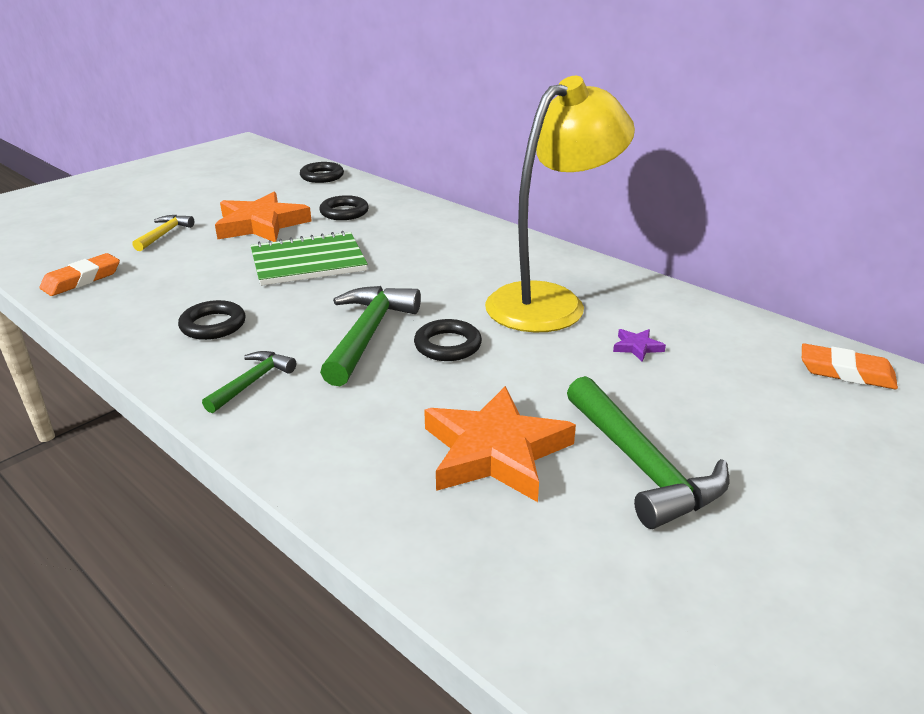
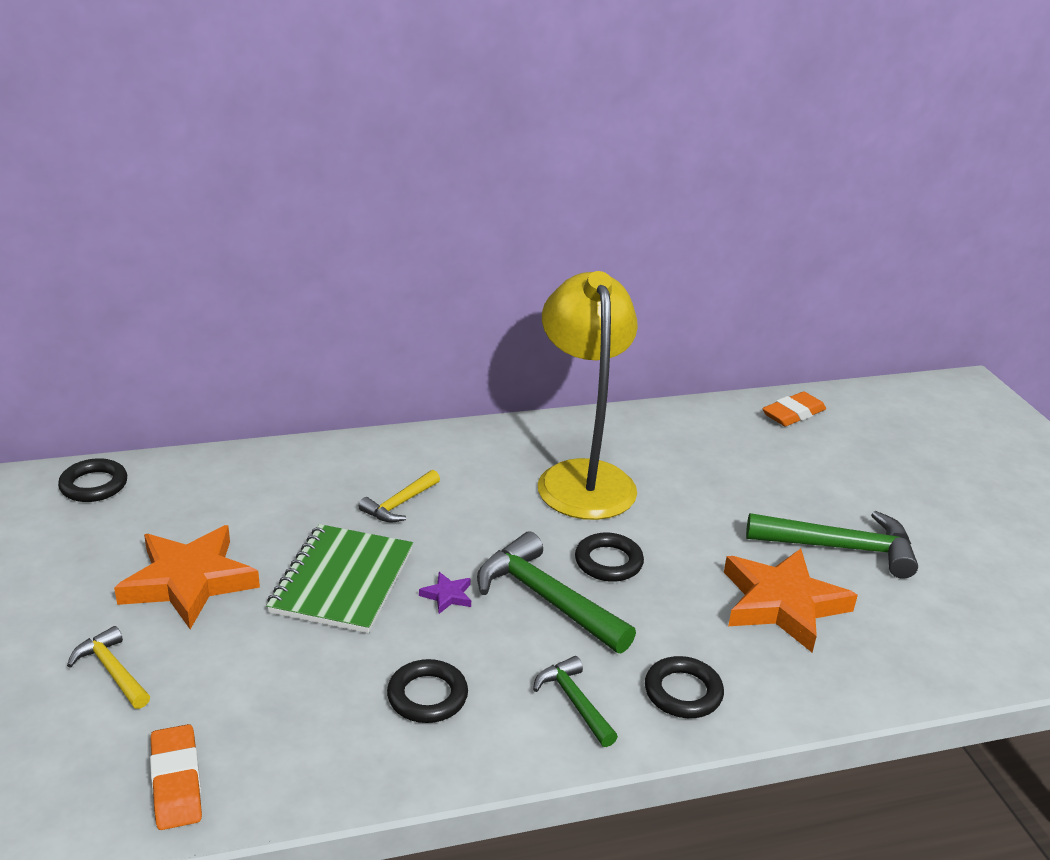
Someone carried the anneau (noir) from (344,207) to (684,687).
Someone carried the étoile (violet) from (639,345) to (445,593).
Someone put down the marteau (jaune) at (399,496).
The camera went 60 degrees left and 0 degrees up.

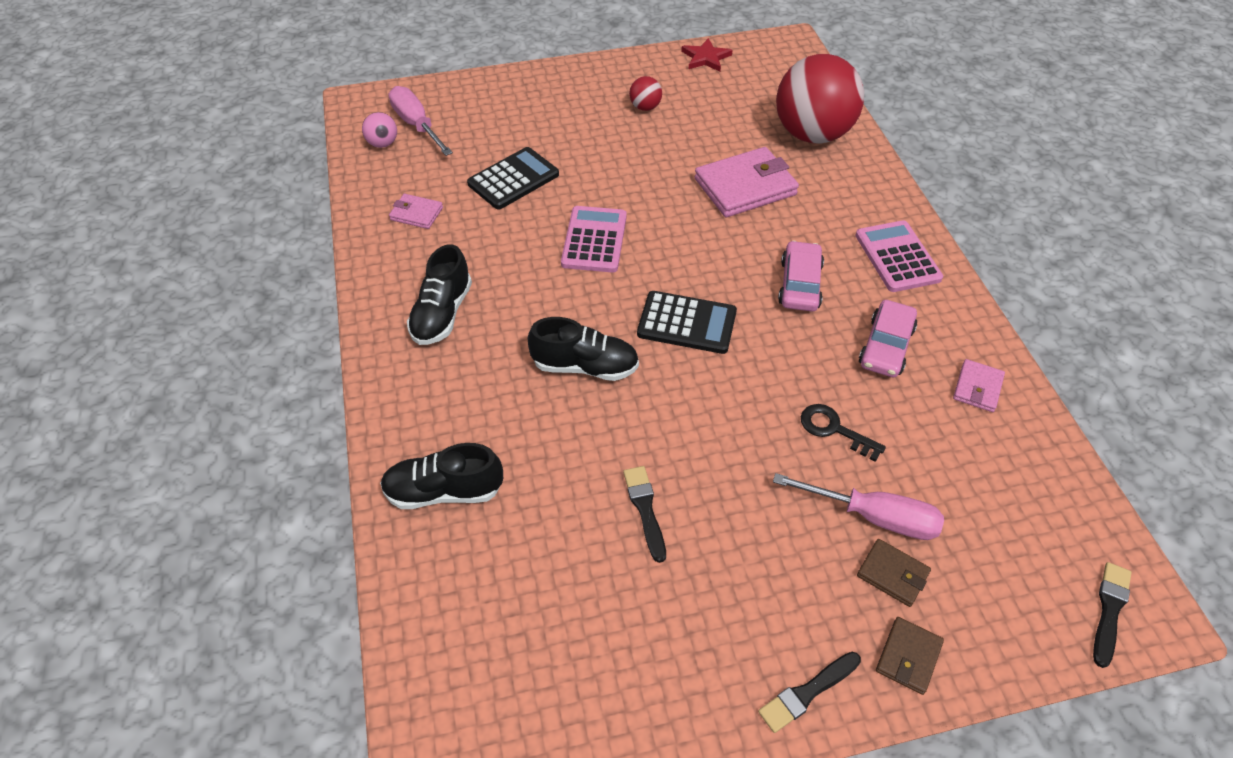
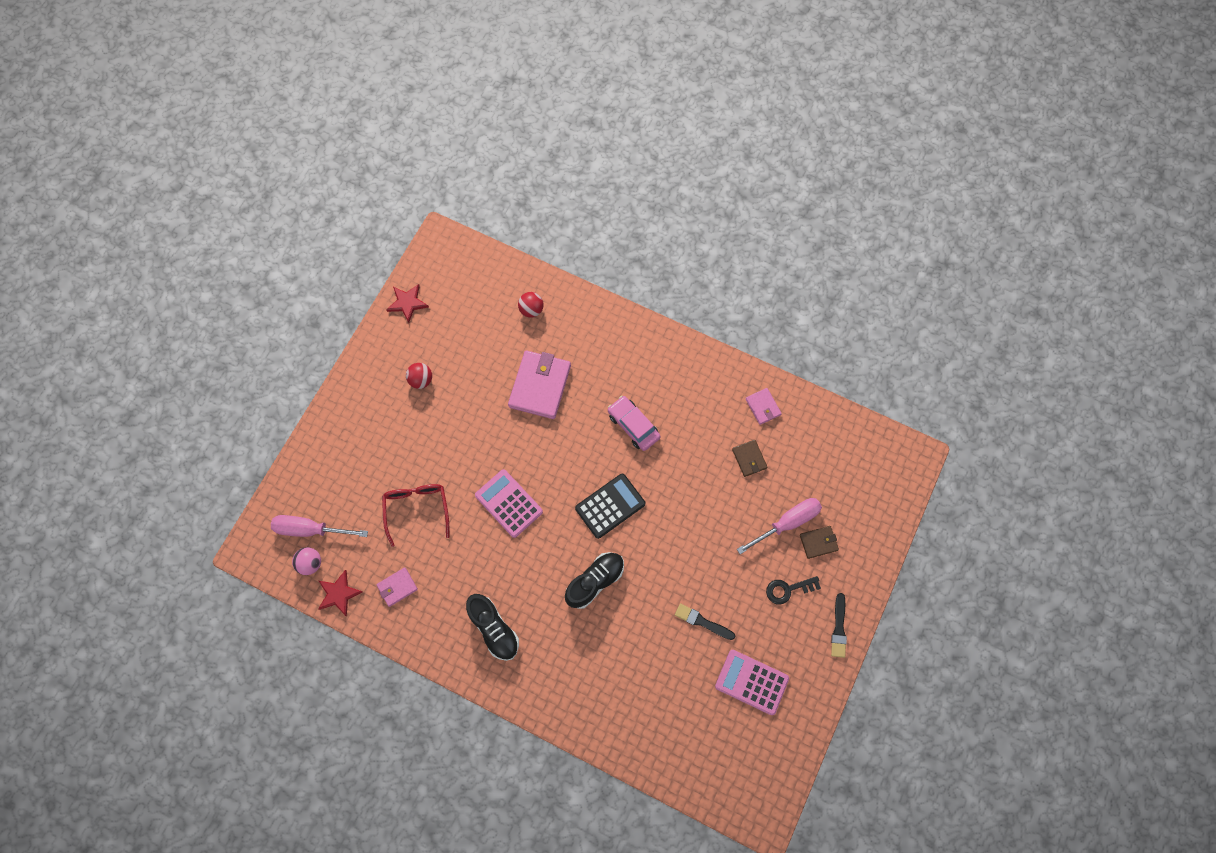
Someone scaled the balle (rouge) at (820,99) by 0.40.
Someone swapped the calculatrice (noir) at (513,178) for the lunettes (rouge) at (416,515).
Someone carried the calculatrice (rose) from (899,256) to (752,682).
Someone took away the voiture (rose) at (888,338).
Someone carried the clé (noir) from (843,433) to (793,590).
Someone took away the chaussure (noir) at (441,476).
Someone took away the pinceau (noir) at (1112,615).
Someone carried the portefeuille (marron) from (910,656) to (749,458).
Someone put down the étoile (rouge) at (340,593).
The camera went 50 degrees left and 20 degrees up.

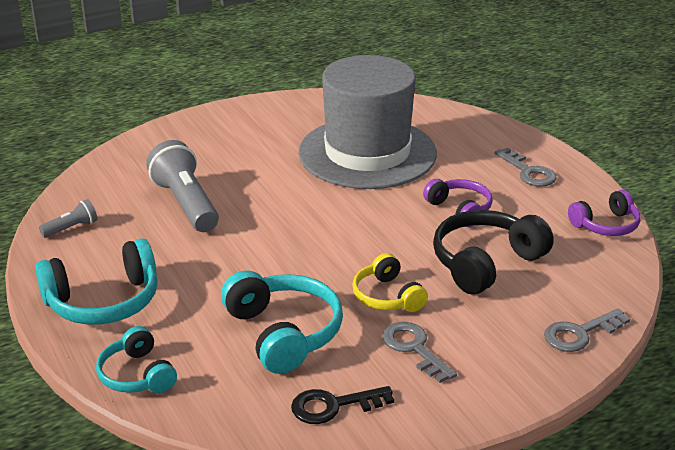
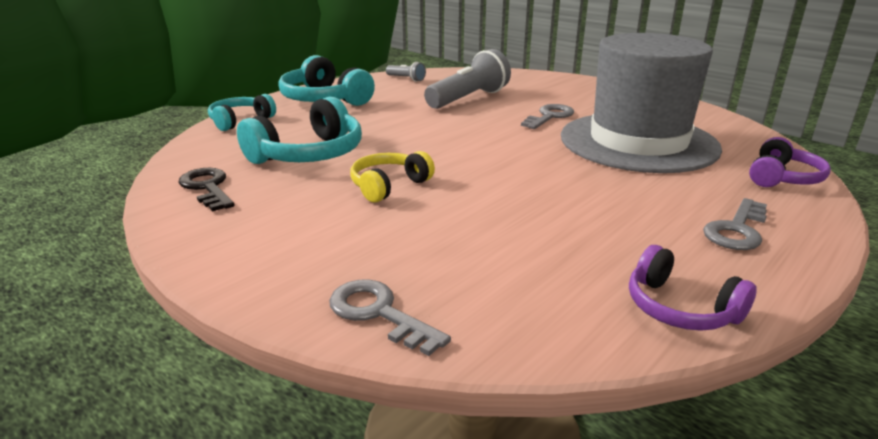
Someone carried the casque audio (violet) from (458,203) to (790,162).
Someone took away the casque audio (noir) at (493,252).
Someone carried the clé (gris) from (419,352) to (547,116).
The camera went 70 degrees right and 5 degrees down.

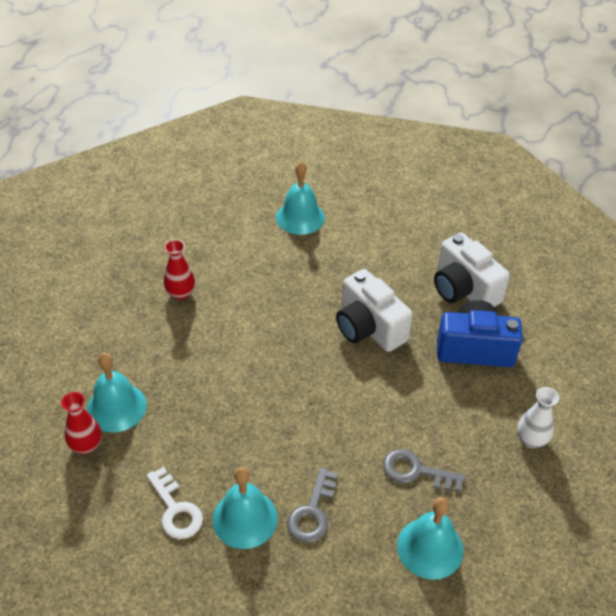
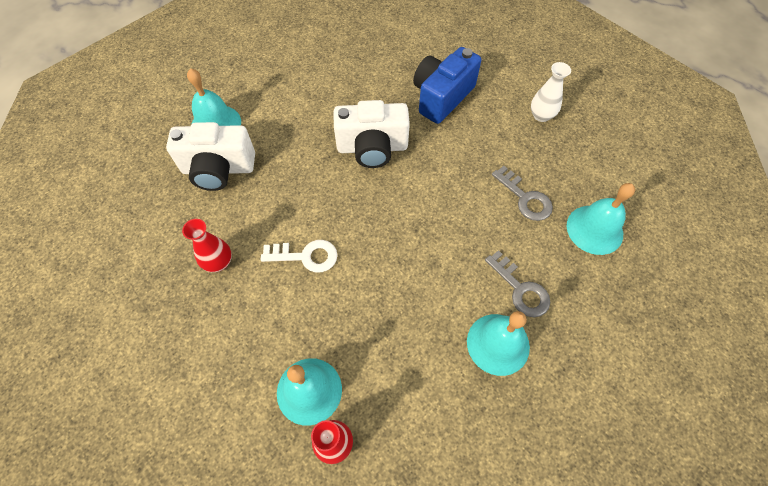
Someone carried the appareil photo (blanc) from (472,270) to (210,156).
Someone rotated the clé (gris) at (424,470) by 90 degrees counterclockwise.
Someone carried the clé (blanc) from (174,503) to (299,256).
The camera went 55 degrees left and 15 degrees up.

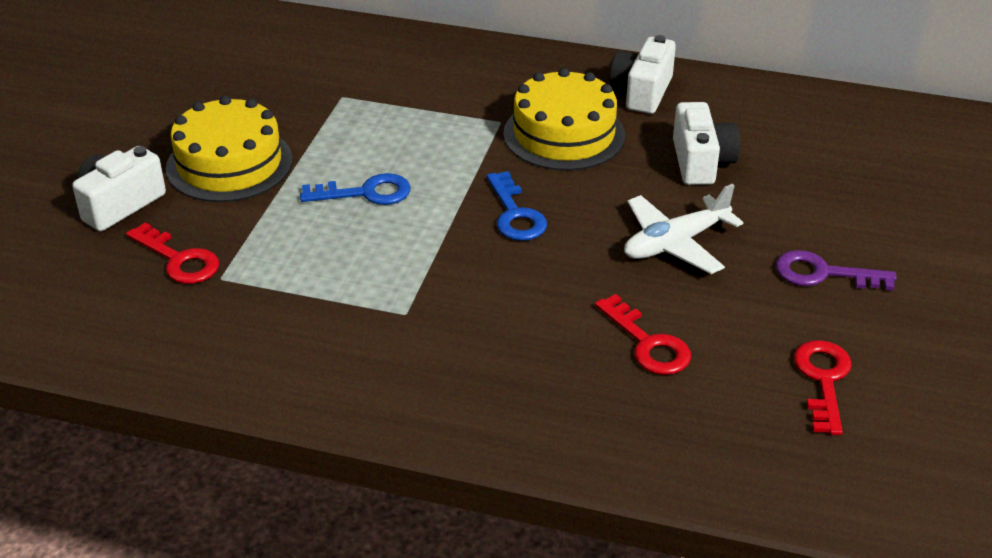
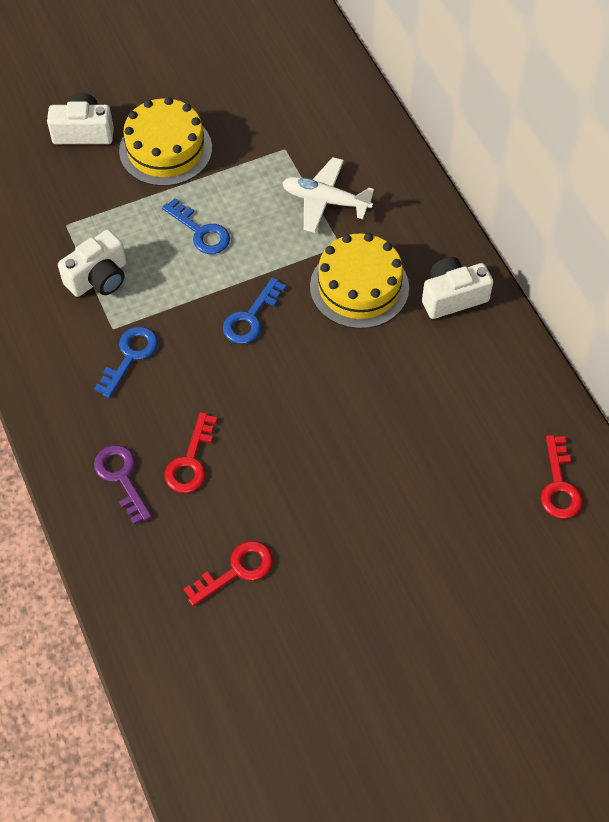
Someone carried the appareil photo (blanc) from (706,143) to (92,263).
Someone carried the avion (blanc) from (684,229) to (328,195).
Someone carried the clé (rouge) from (172,253) to (562,477).
Someone carried the clé (violet) from (836,270) to (123,485).
Someone put down the clé (bleu) at (126,362).
The camera went 50 degrees right and 20 degrees up.

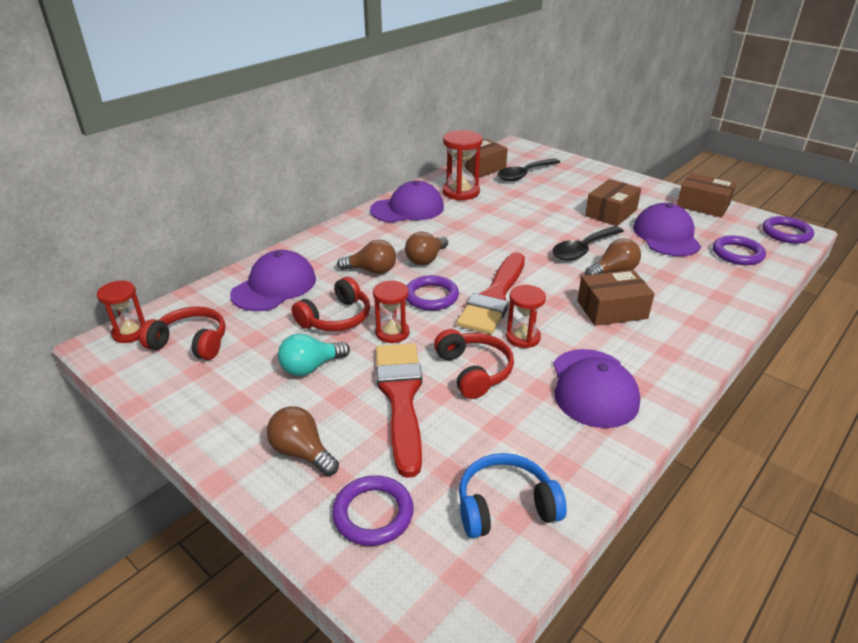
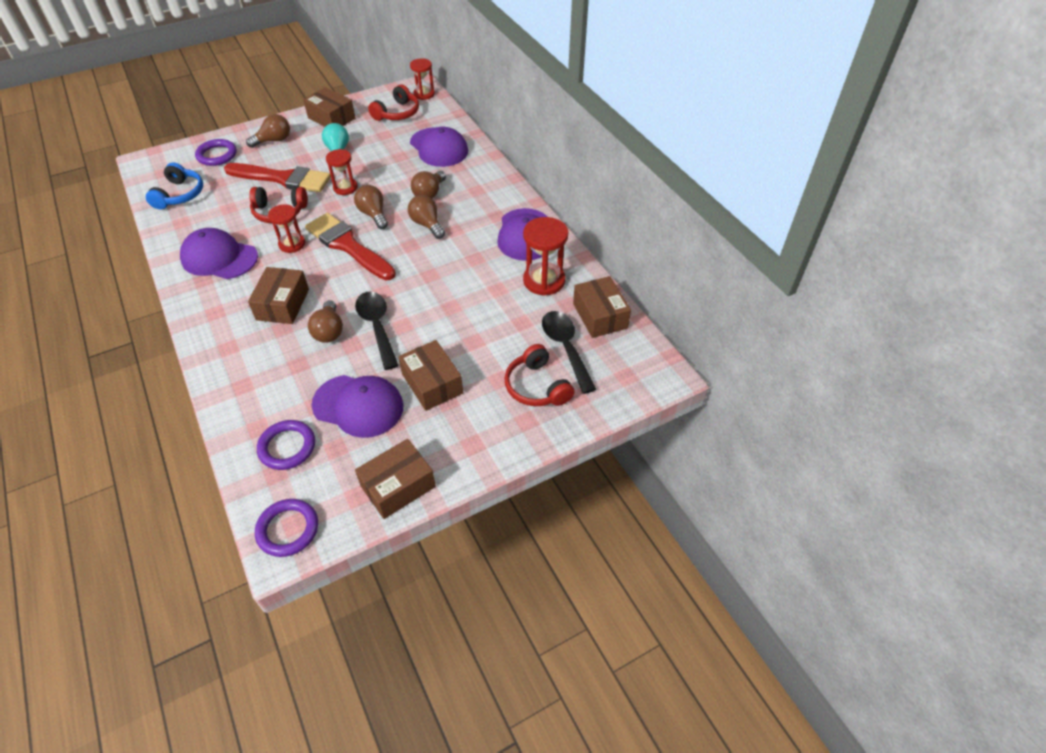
Someone swapped the anneau (violet) at (432,292) for the ampoule (marron) at (371,207).
Someone carried the casque audio (rouge) from (331,304) to (540,375).
Someone put down the boîte (marron) at (329,107).
The camera went 110 degrees right and 15 degrees up.

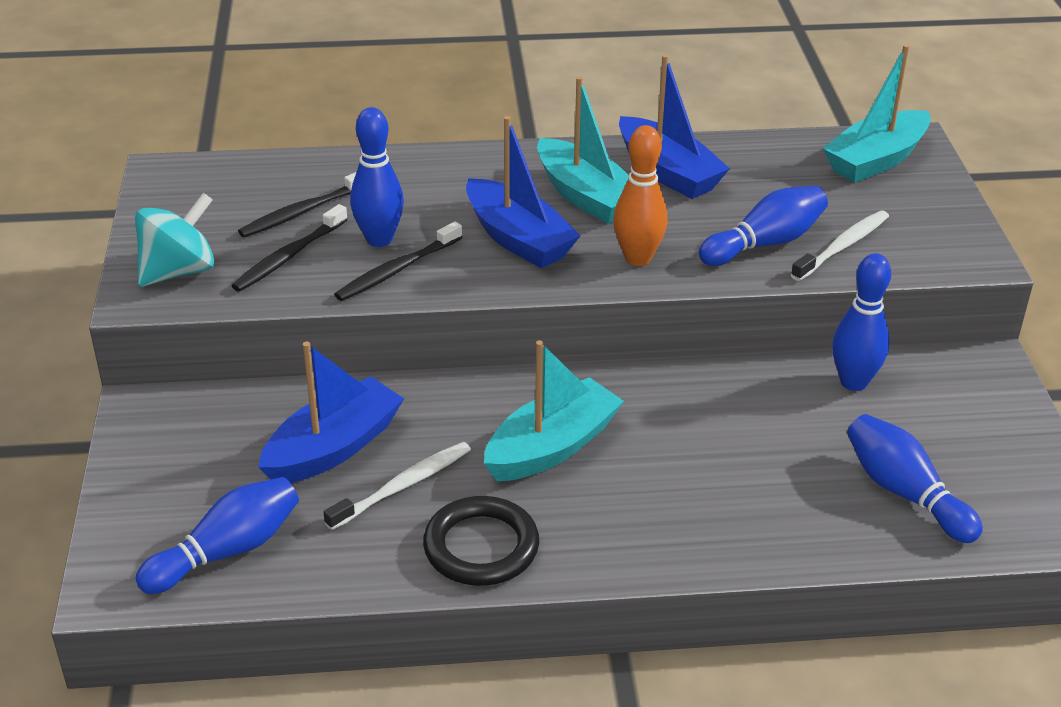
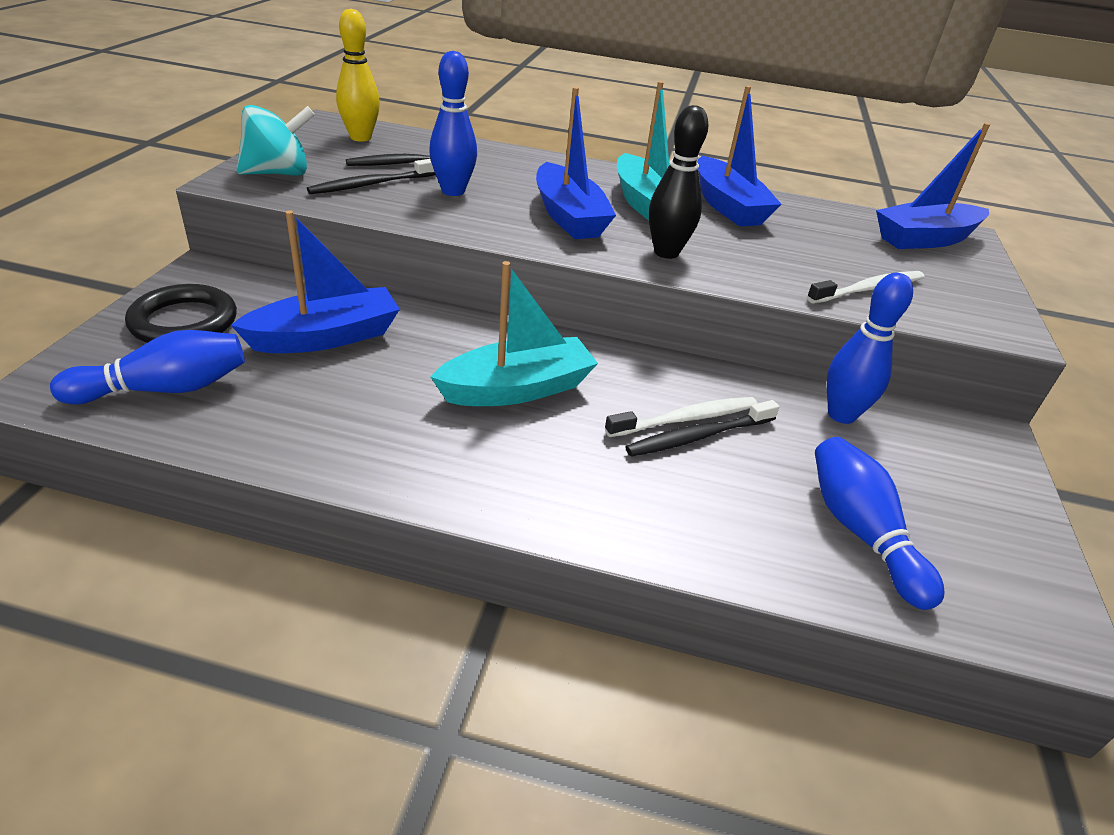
Someone repainted the bateau (turquoise) at (877,113), which became the bateau (bleu) at (933,186).
Someone repainted the quille (orange) at (640,195), which became the quille (noir) at (678,182).
Someone took away the quille (bleu) at (763,226).
Someone carried the brosse à dents (noir) from (398,261) to (703,428).
Someone carried the brosse à dents (blanc) from (397,486) to (681,417).
Someone carried the anneau (noir) from (481,541) to (181,313).
Someone put down the quille (jaune) at (358,75).
The camera went 15 degrees right and 0 degrees up.

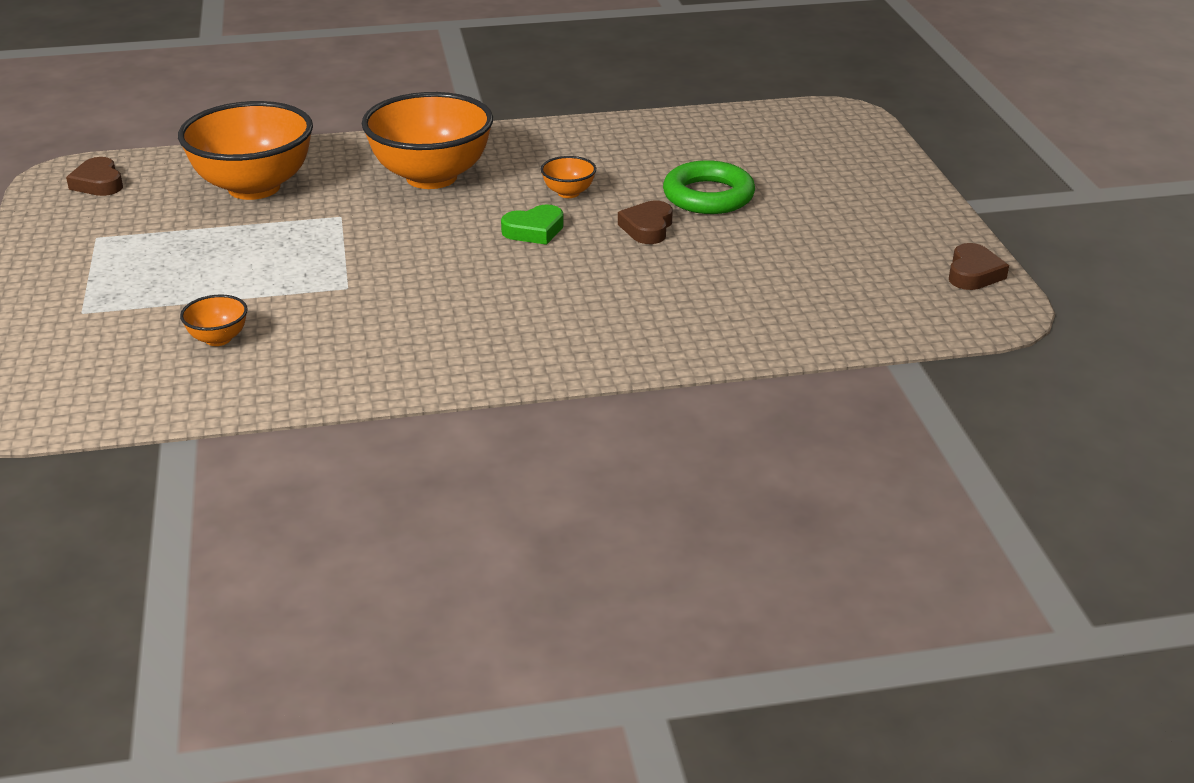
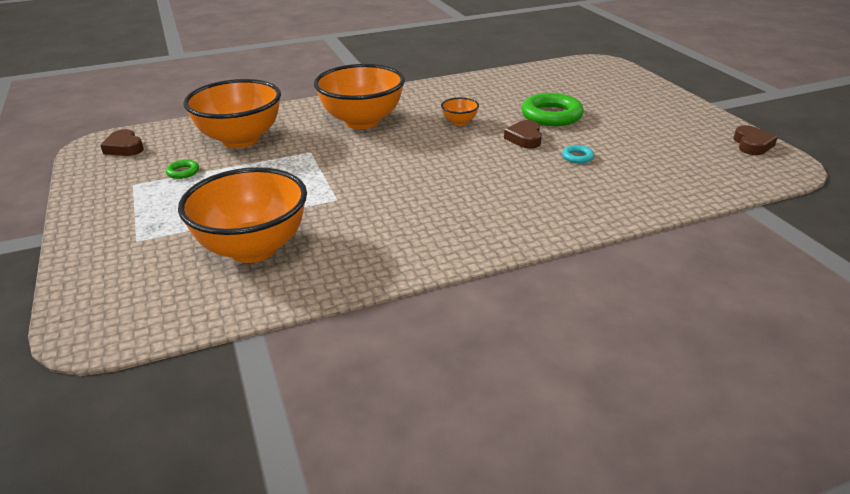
Someone took away the cœur (vert) at (532,224).
Someone scaled the bol (orange) at (214,320) by 2.36.
Someone put down the anneau (turquoise) at (578,154).
Someone put down the anneau (vert) at (182,169).
The camera went 10 degrees left and 0 degrees up.

